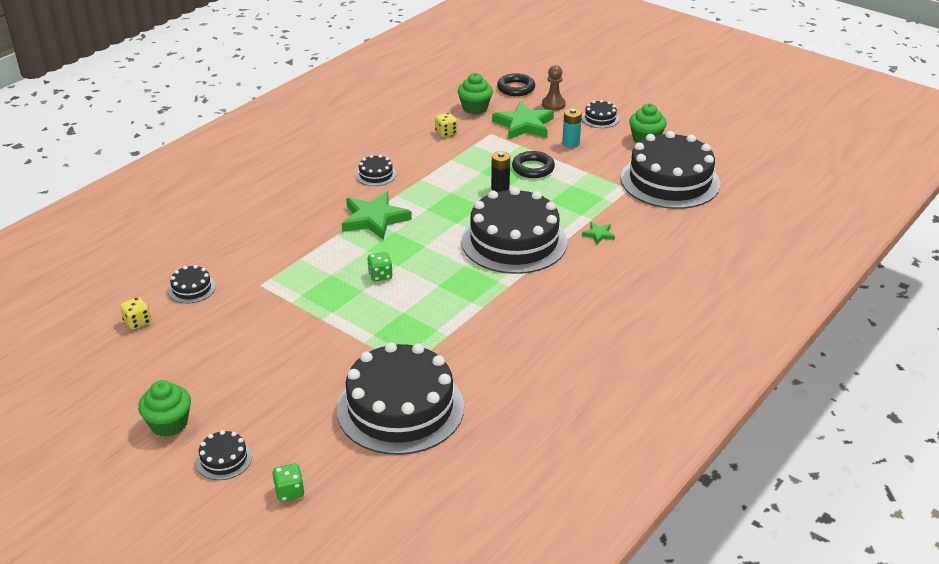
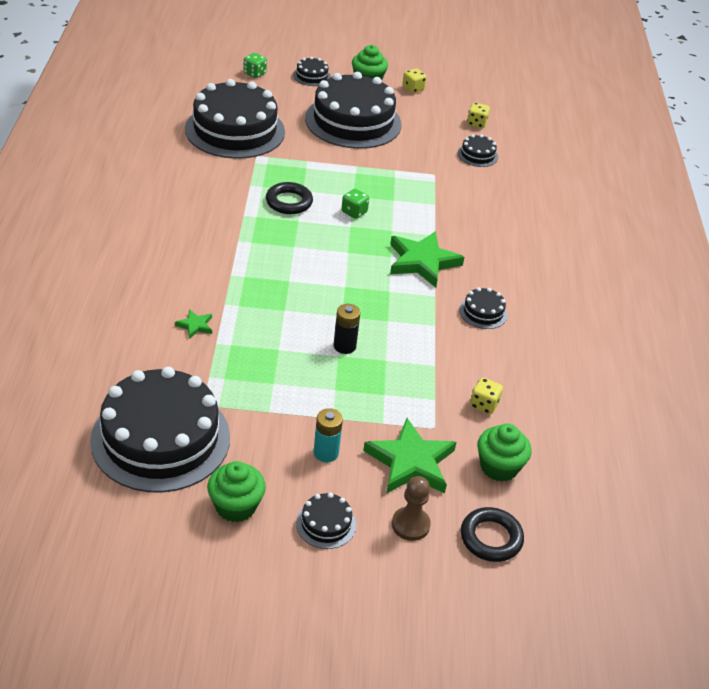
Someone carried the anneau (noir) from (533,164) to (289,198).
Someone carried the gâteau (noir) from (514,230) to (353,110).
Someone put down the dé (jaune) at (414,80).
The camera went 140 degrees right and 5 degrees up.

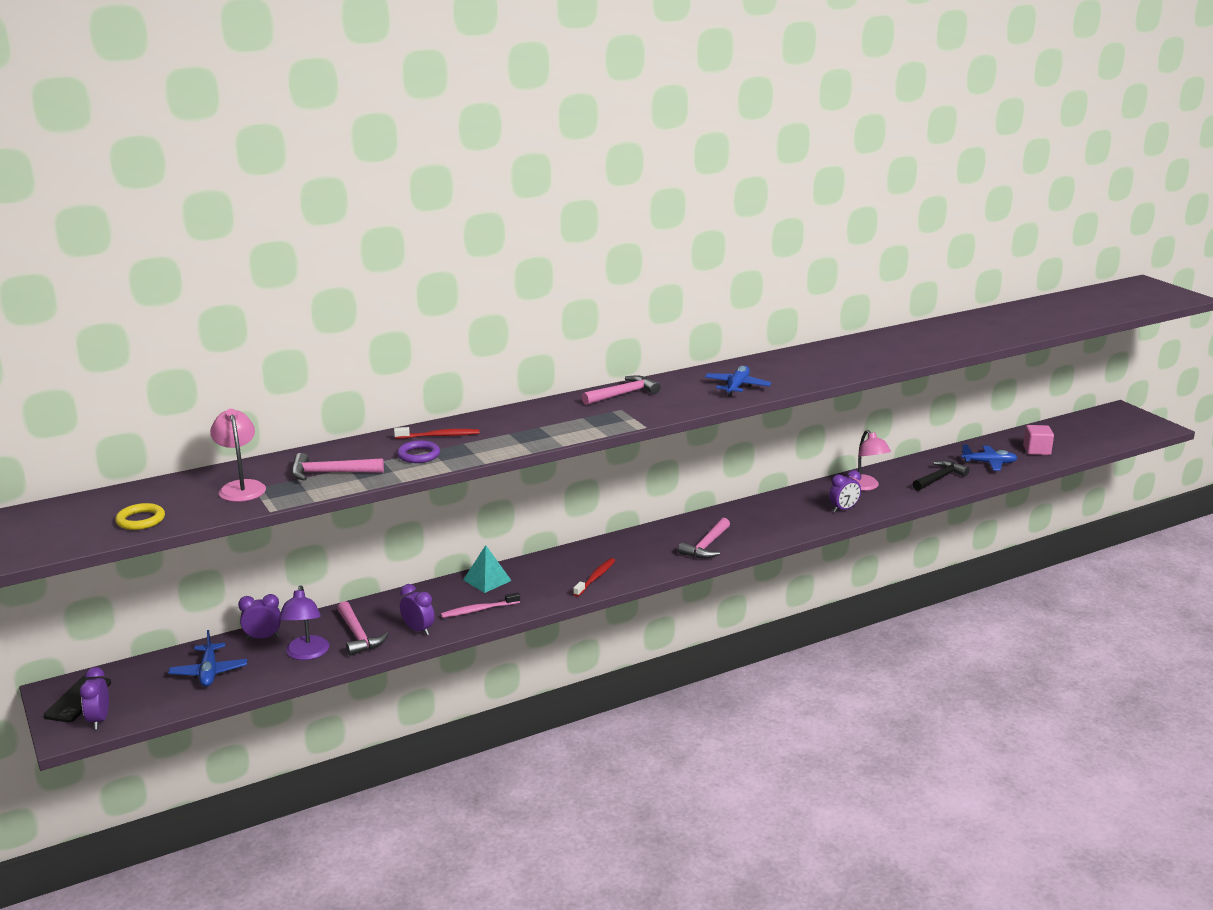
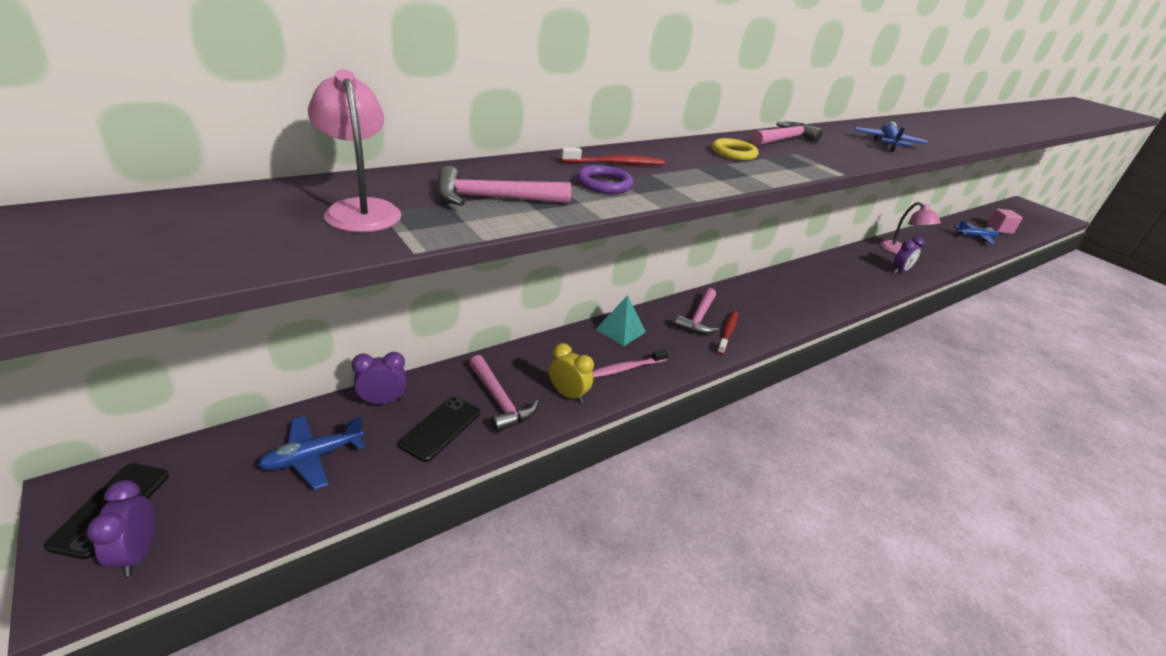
Someone took away the marteau (noir) at (941,475).
Someone carried the anneau (jaune) from (140,516) to (735,149).
Someone carried the marteau (rose) from (704,537) to (696,311).
Someone repainted the réveil (violet) at (417,609), which became the réveil (jaune) at (571,373).
Someone swapped the lampe (violet) at (304,622) for the téléphone (noir) at (439,429).
Someone rotated the avion (bleu) at (207,658) by 75 degrees clockwise.
The camera went 10 degrees left and 10 degrees up.

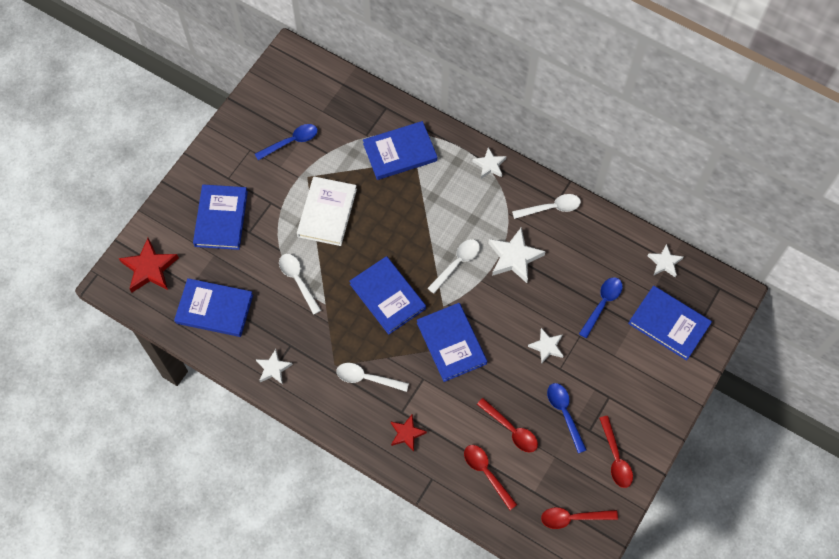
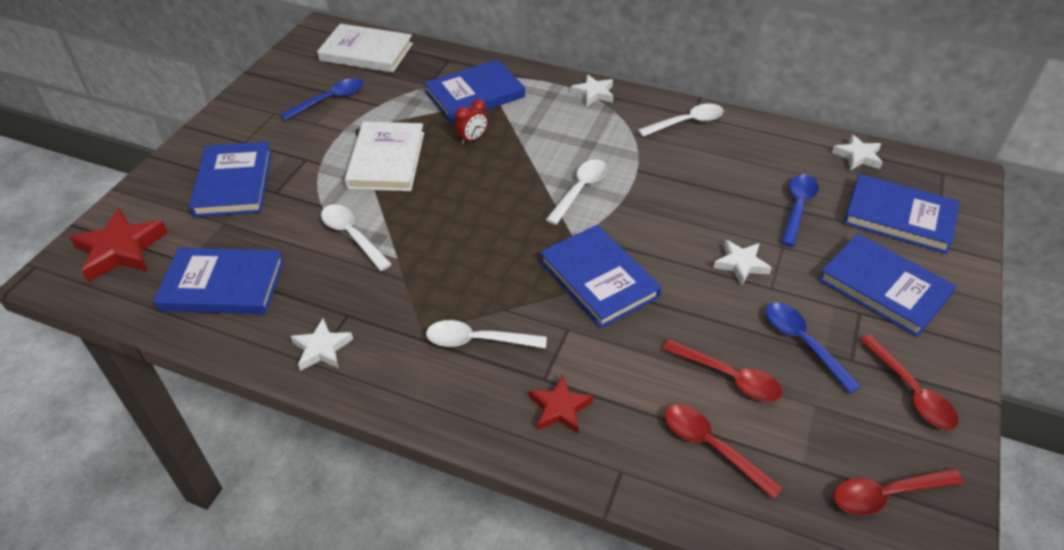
Someone took away the étoile (blanc) at (517,255).
Someone carried the livre (bleu) from (387,295) to (887,285).
Someone put down the livre (blanc) at (365,48).
Someone put down the réveil (rouge) at (471,122).
The camera went 10 degrees left and 20 degrees down.

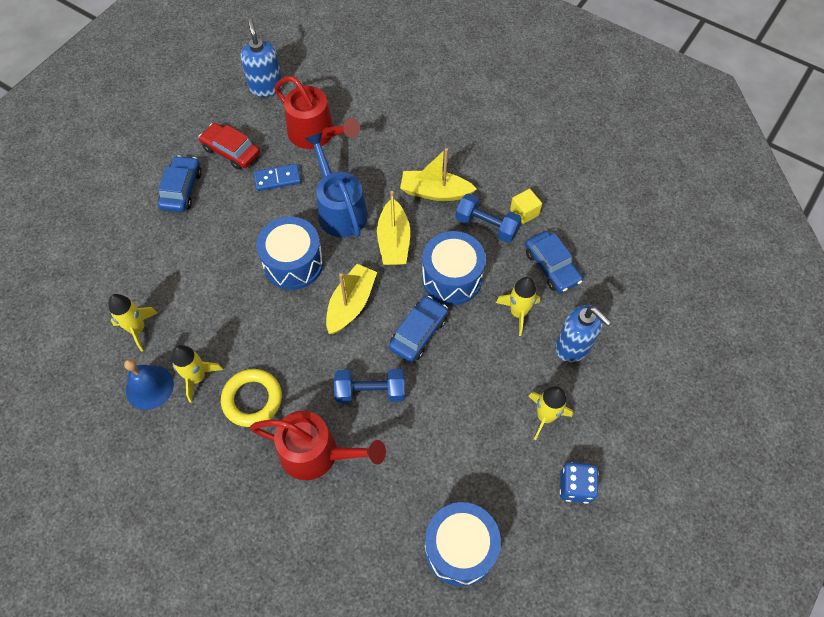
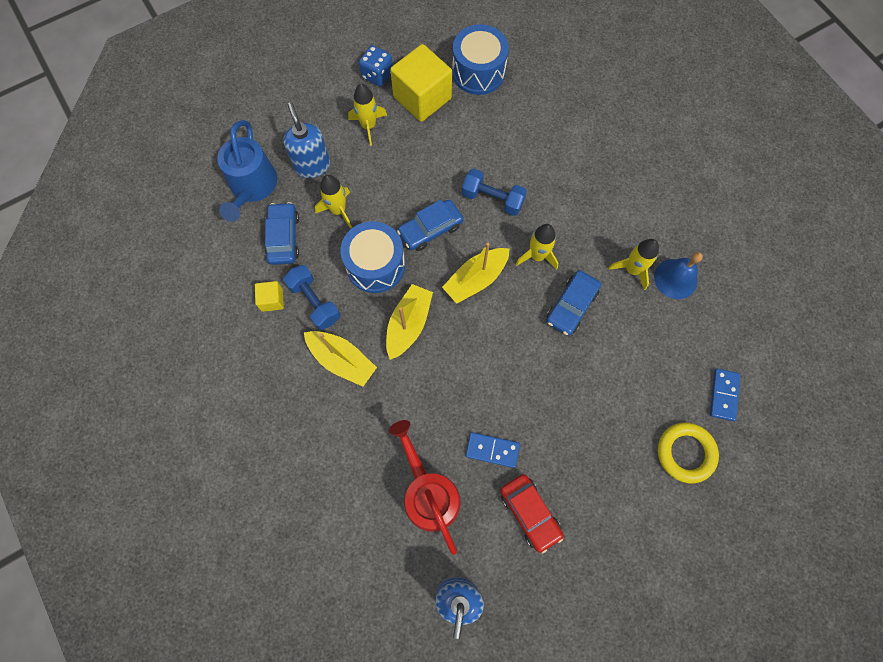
Someone carried the arrosoir (bleu) from (336,184) to (247,171).
Someone carried the voiture (bleu) from (180,183) to (573,303).
Someone took away the tambour (bleu) at (290,253).
Someone carried the fusée (jaune) from (133,323) to (537,247).
Someone carried the anneau (jaune) from (251,398) to (688,453).
Someone took away the arrosoir (rouge) at (318,445).
Someone put down the cube (jaune) at (421,83).
Someone put down the domino (bleu) at (725,395).
The camera went 155 degrees left and 10 degrees up.

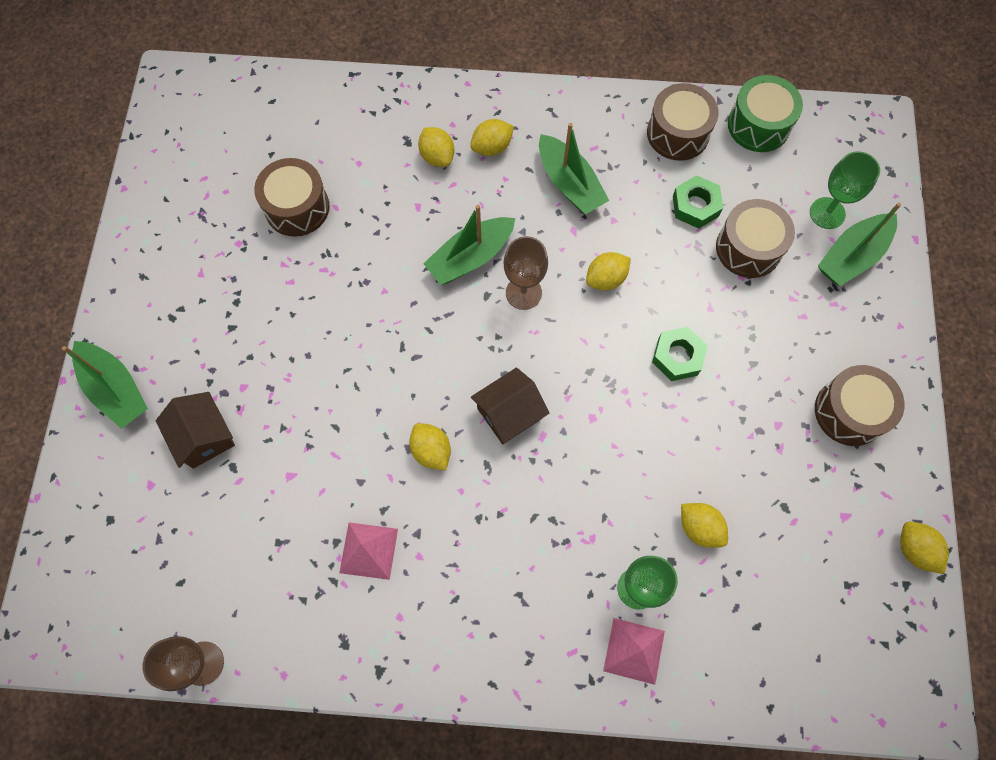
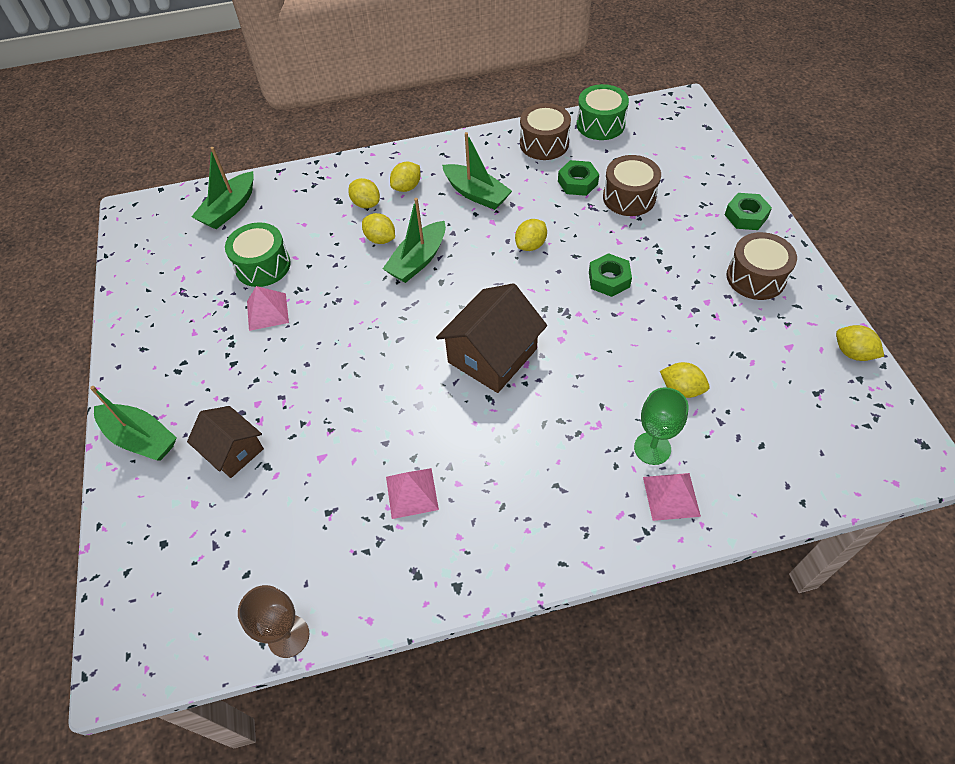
Someone took away the verre à pied (vert) at (845,190).
Someone repainted the tambour (marron) at (291,197), which became the tambour (vert) at (258,254).
Someone carried the bateau (vert) from (859,244) to (222,188).
Someone took away the verre à pied (marron) at (526,273).
Someone scaled the maison (marron) at (510,406) by 1.58.
Someone carried the citron (jaune) from (430,446) to (378,228).
Someone put down the écrou (vert) at (748,211).
Someone put down the pyramide (rose) at (268,308).
The camera went 15 degrees left and 15 degrees down.

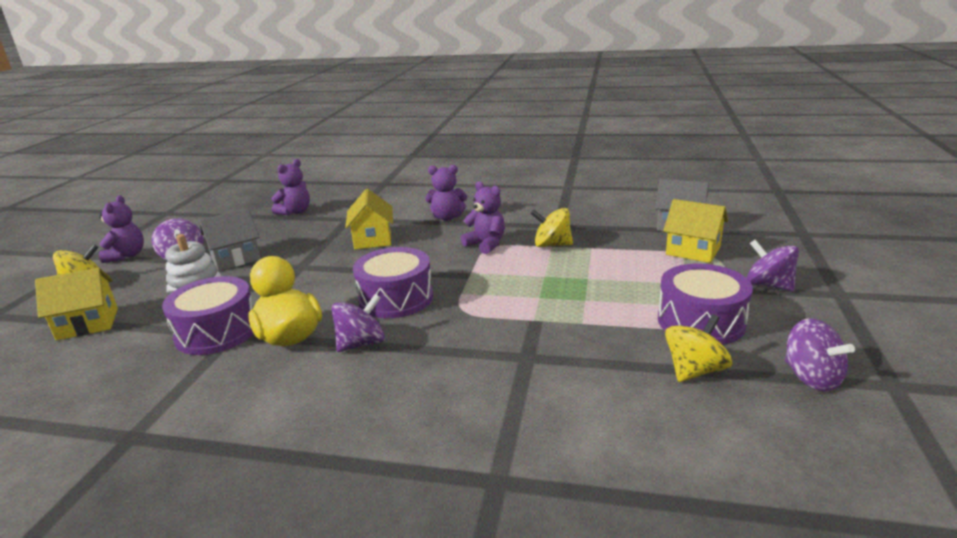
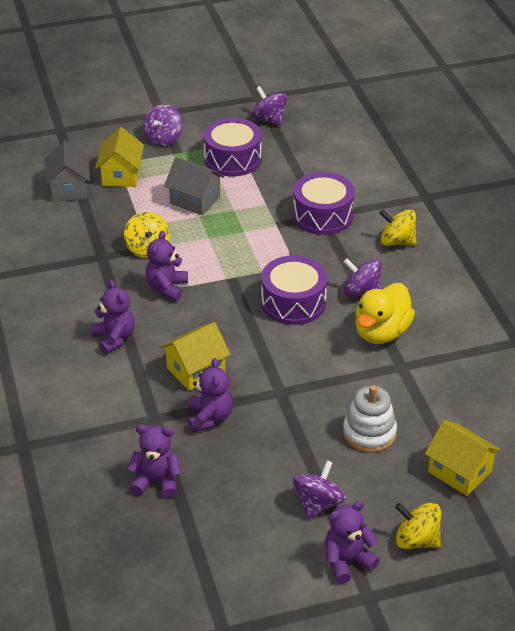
Someone carried the maison (gris) from (230,240) to (194,186).
Someone carried the tambour (violet) from (208,315) to (324,203).
Someone carried the toupie (jaune) from (699,348) to (398,228).
Someone rotated the toupie (violet) at (820,354) by 75 degrees counterclockwise.
Someone put down the ours en peluche (violet) at (211,395).
The camera went 120 degrees left and 15 degrees up.

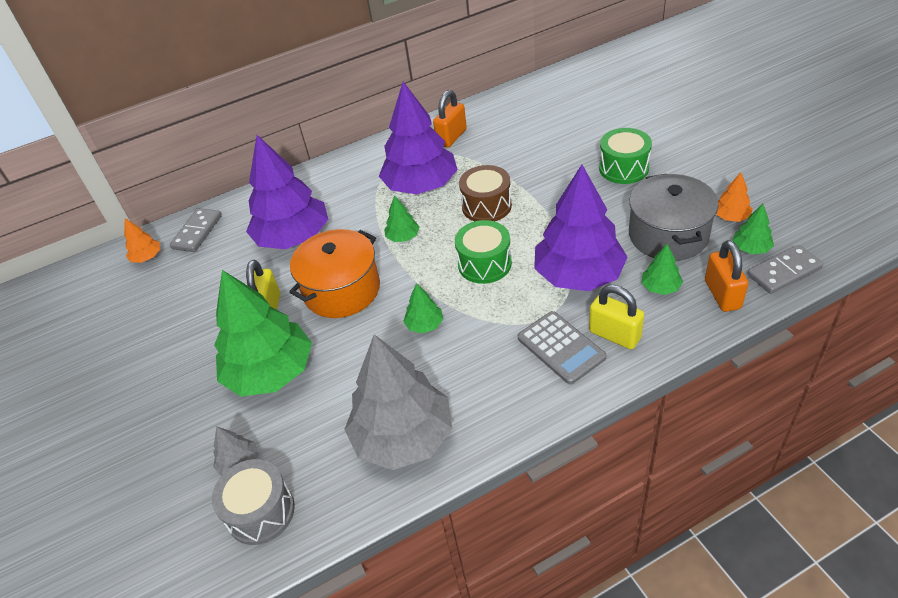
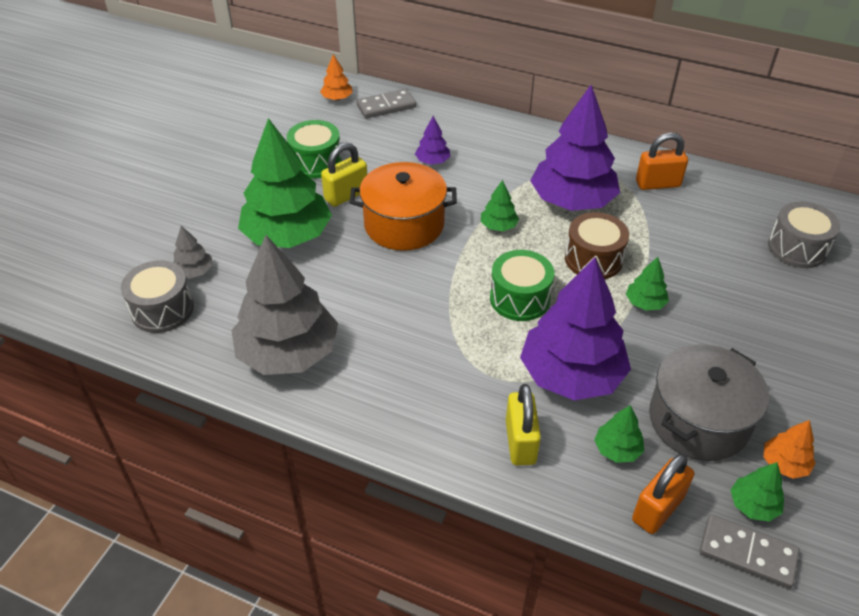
Someone carried the tambour (vert) from (625,156) to (314,149).
Someone scaled the arbre (violet) at (287,192) by 0.43.
Someone carried the arbre (vert) from (423,308) to (647,284).
Someone took away the calculatrice (gris) at (562,348).
Someone put down the tambour (gris) at (804,235).
The camera went 45 degrees right and 0 degrees up.

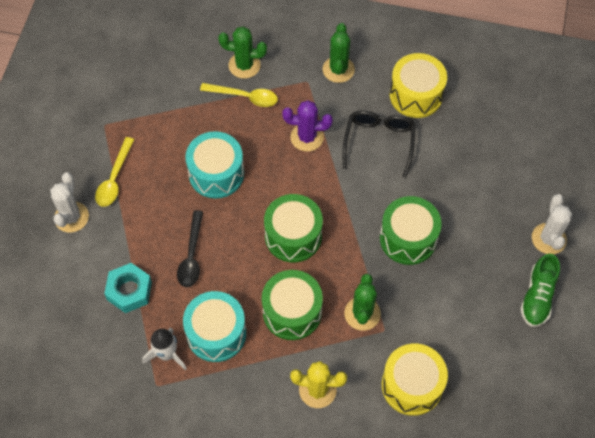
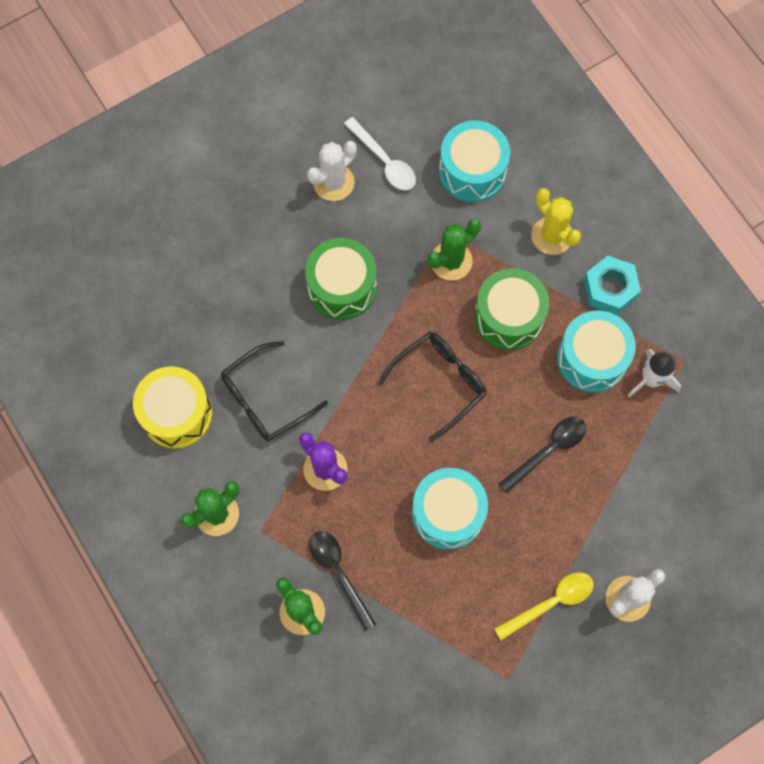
Someone repainted the cuillère (jaune) at (239,95), which became the cuillère (noir) at (342,581).
Someone swapped the tambour (vert) at (293,228) for the lunettes (noir) at (432,387).
Someone carried the cactus (blanc) from (552,224) to (332,171).
Someone took away the chaussure (vert) at (540,290).
Someone carried the écrou (turquoise) from (128,288) to (612,285).
Someone repainted the tambour (jaune) at (415,380), which became the tambour (turquoise) at (474,161).
Someone put down the cuillère (blanc) at (380,153).
The camera went 135 degrees left and 10 degrees up.

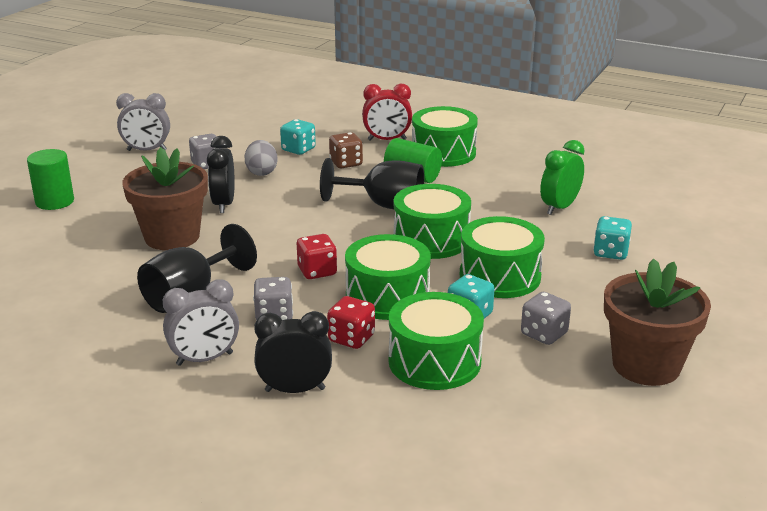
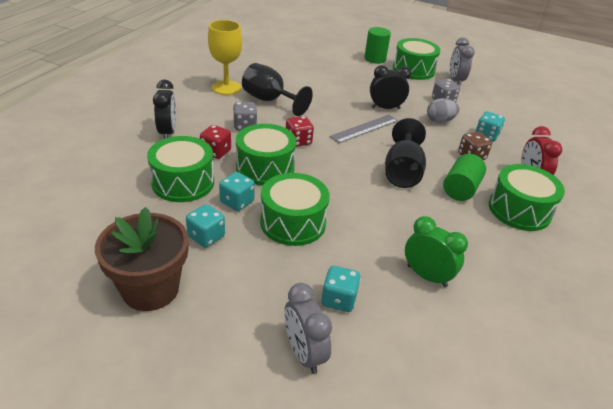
Someone took away the pot de fleurs (marron) at (165,198).
Someone carried the tambour (vert) from (432,221) to (417,59).
Someone carried the réveil (gris) from (201,322) to (308,328).
Someone repainted the dé (gris) at (546,318), which became the dé (turquoise) at (205,225).
Someone put down the verre à pied (jaune) at (225,57).
Someone put down the règle (gris) at (364,129).
The camera went 85 degrees right and 10 degrees up.

